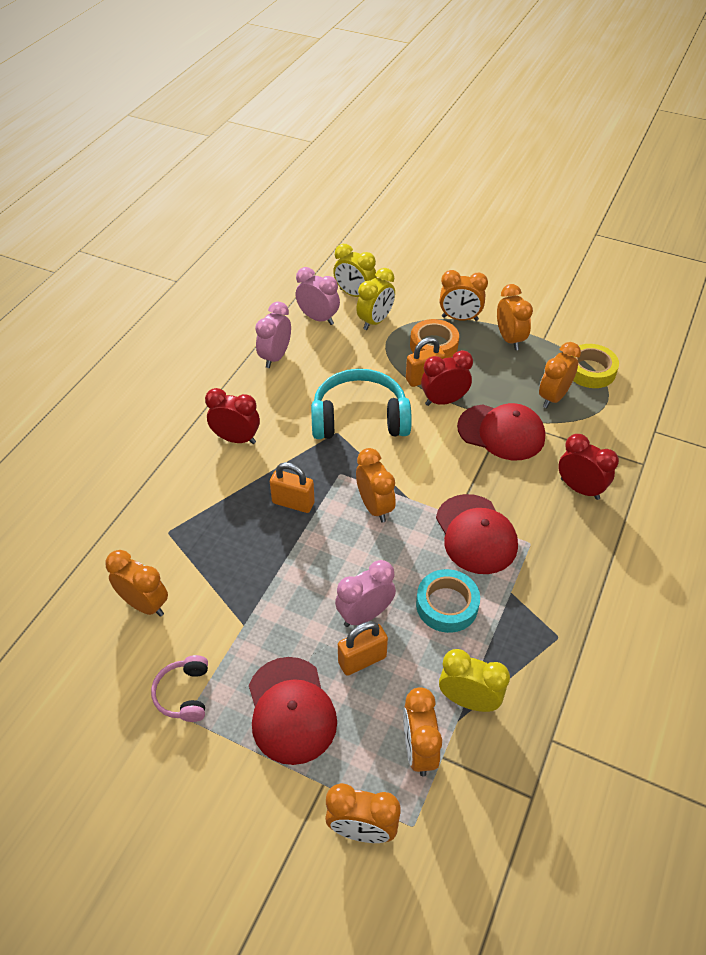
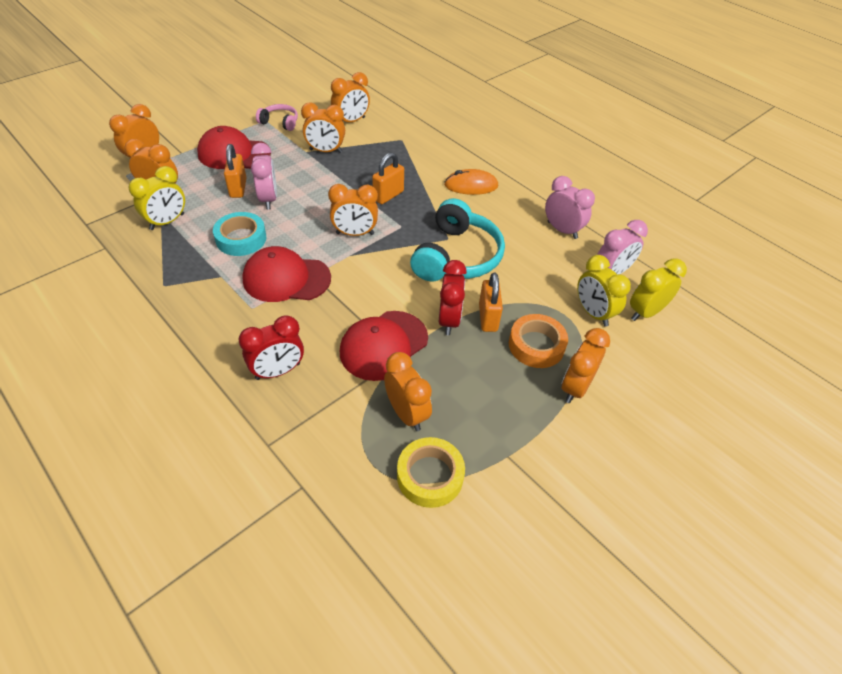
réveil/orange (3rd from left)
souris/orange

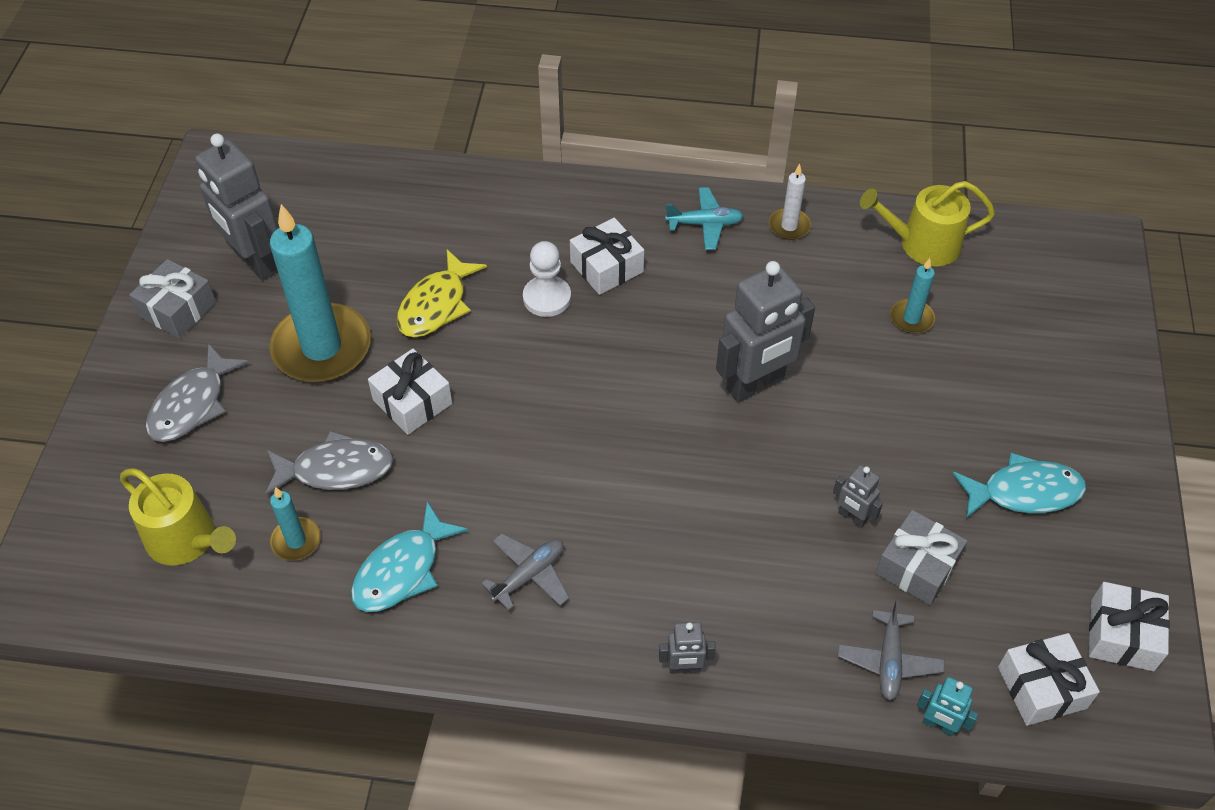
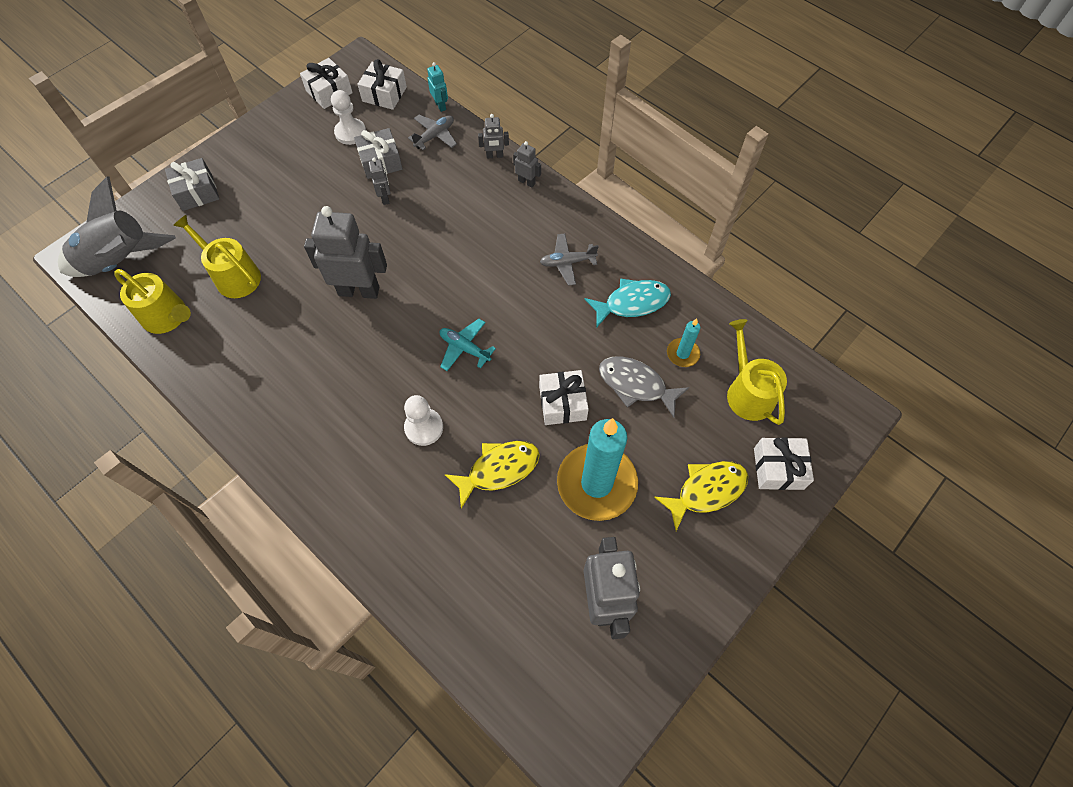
bougie/blanc
avion/turquoise
cadeau/blanc (4th from left)
arrosoir/jaune (2nd from left)
cadeau/gris (1st from left)
poisson/jaune (2nd from left)
poisson/turquoise (2nd from left in the first image)
pion/blanc (1st from left)
robot/gris (3rd from left)
fusée/gris

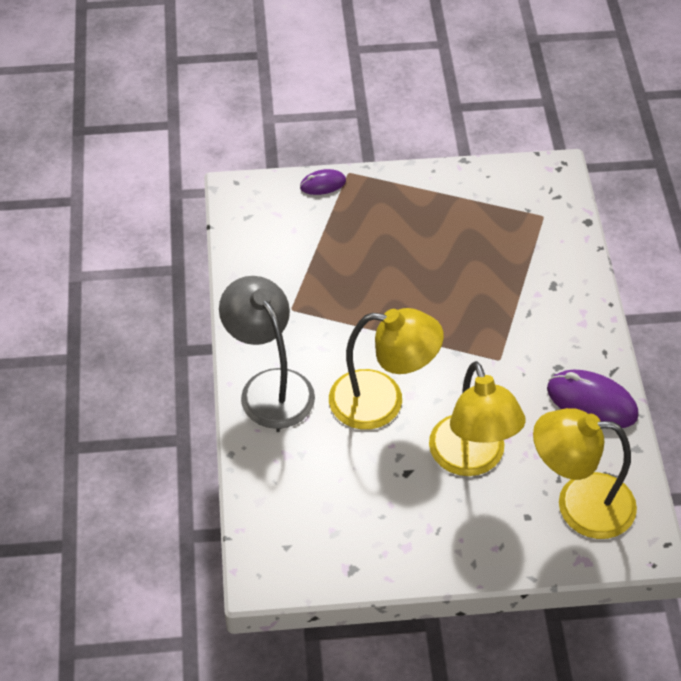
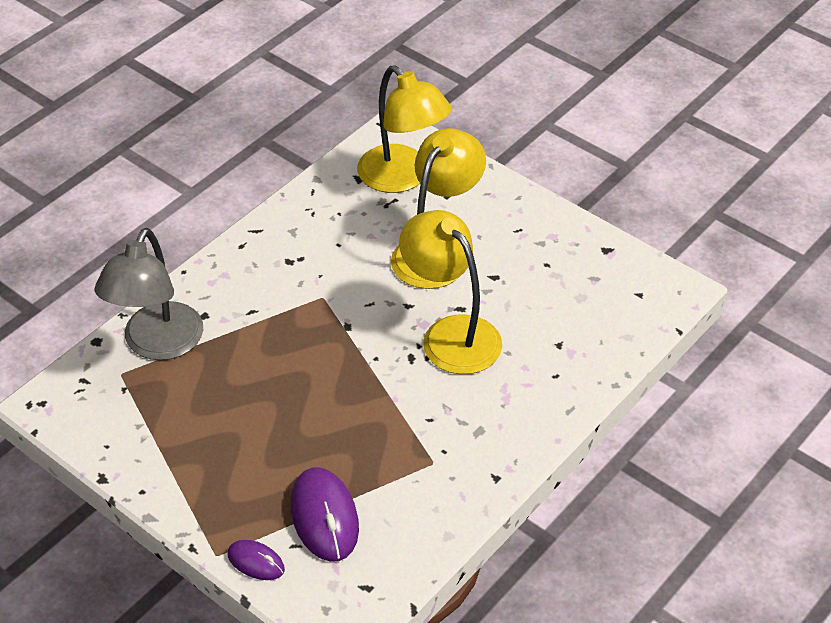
lampe/gris
souris/violet (2nd from left)

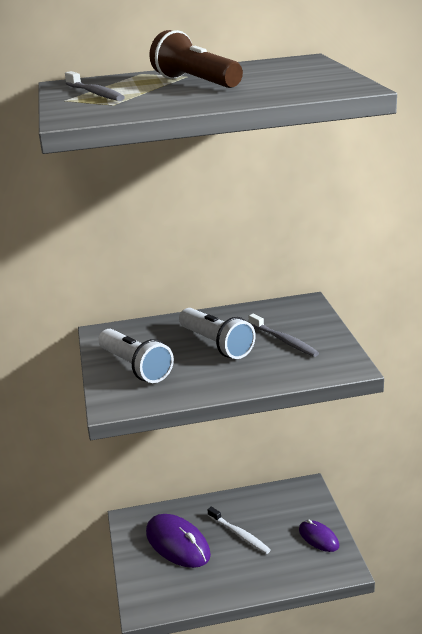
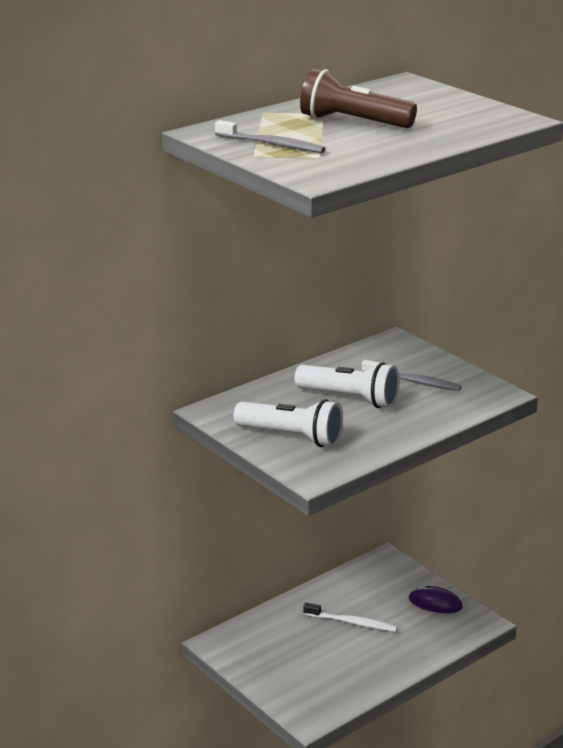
souris/violet (1st from left in the first image)

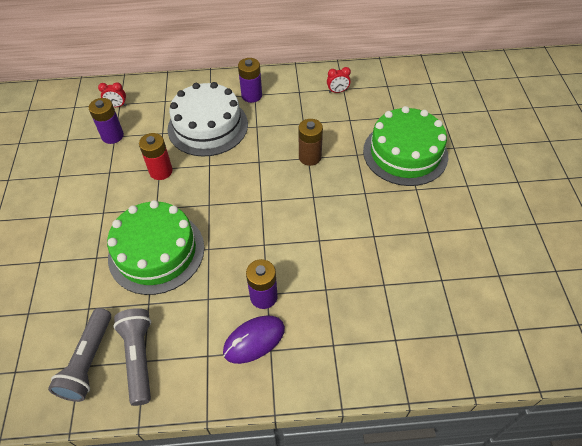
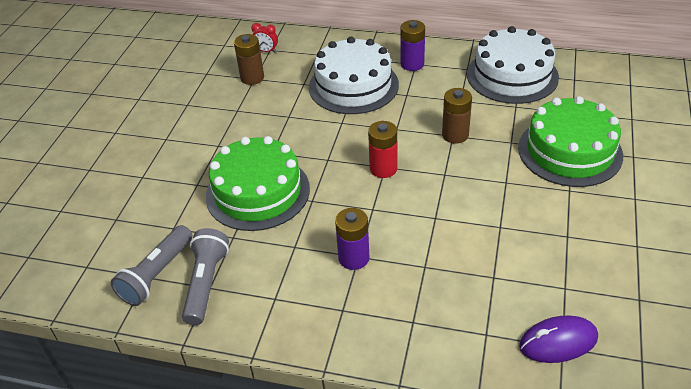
gâteau/blanc (2nd from left)
pile/marron (1st from left)
pile/rouge
souris/violet

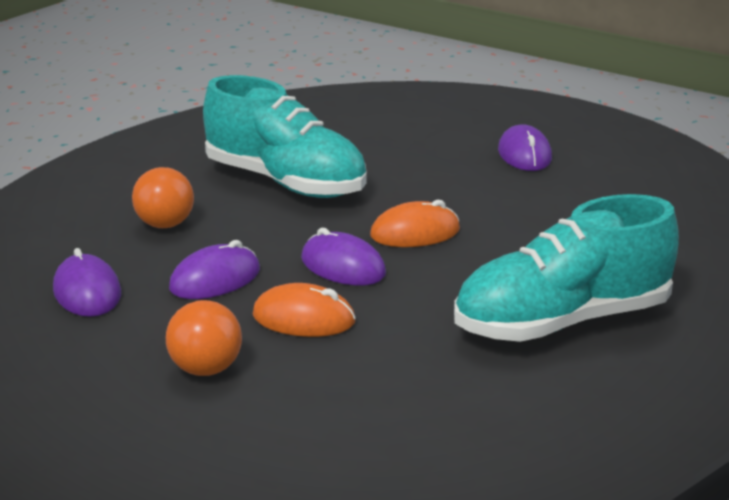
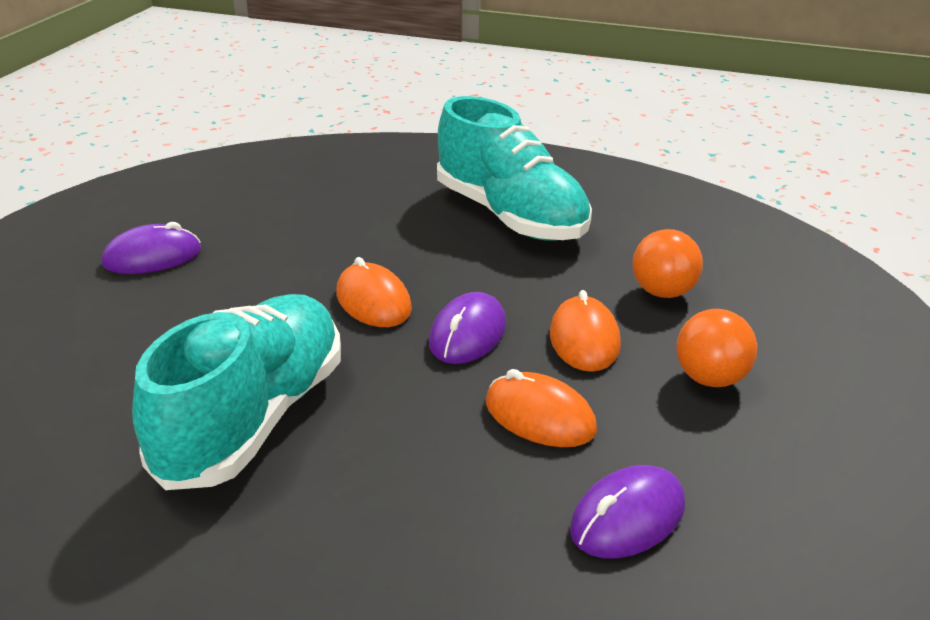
balle/orange (1st from left)
souris/orange (2nd from left)

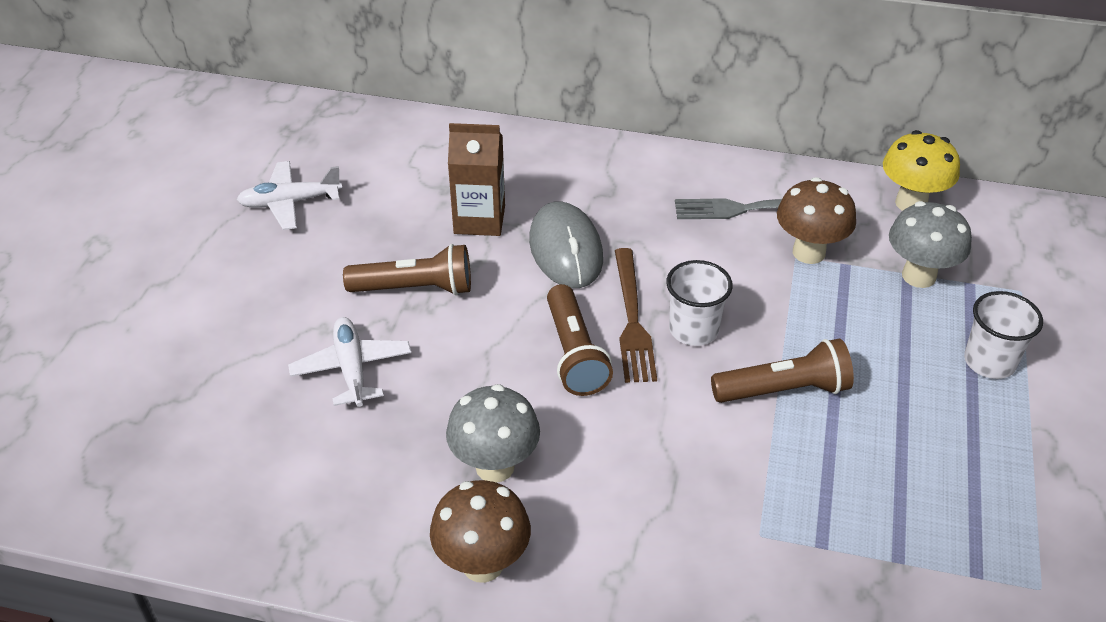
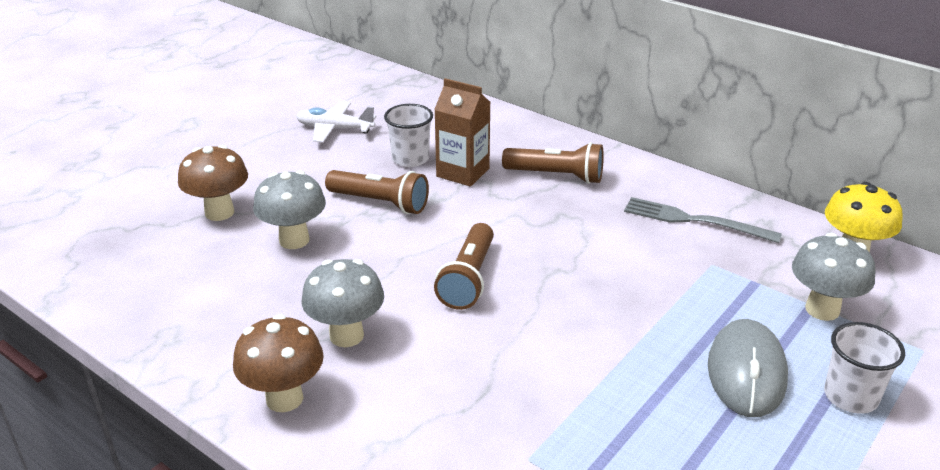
champignon/marron (1st from left)
souris/gris
fourchette/marron
gobelet/blanc (1st from left)
champignon/gris (1st from left)
lampe de poche/marron (3rd from left)

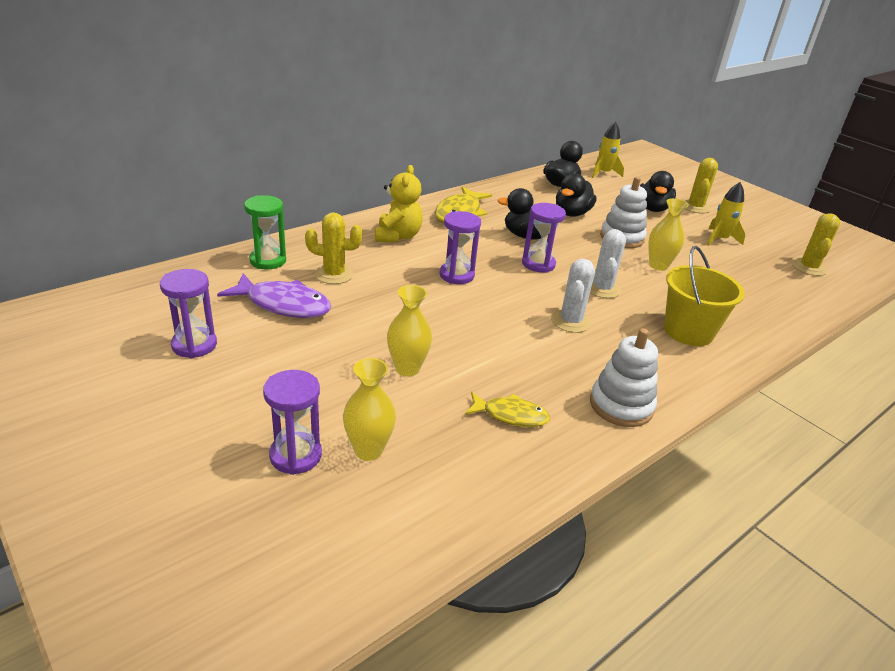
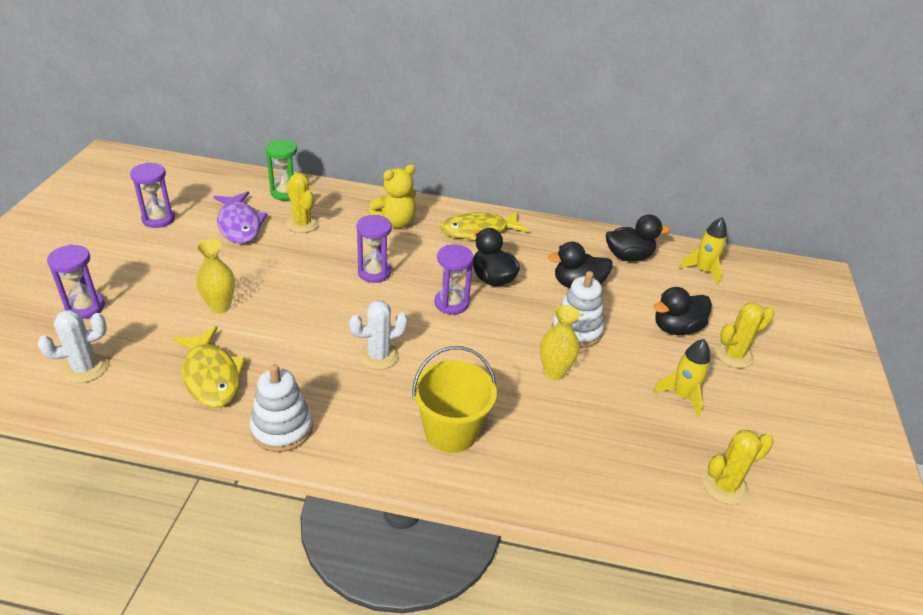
cactus/blanc (1st from left)
vase/jaune (1st from left in the first image)
poisson/jaune (1st from left)

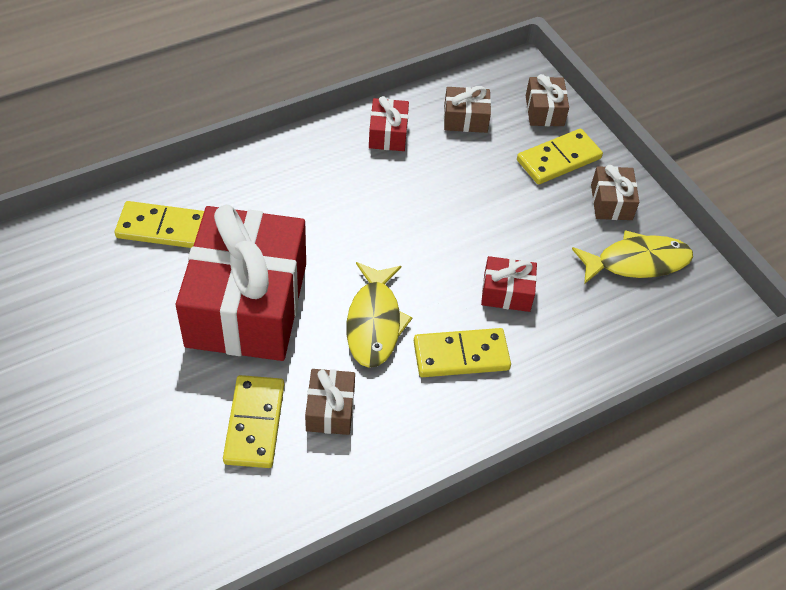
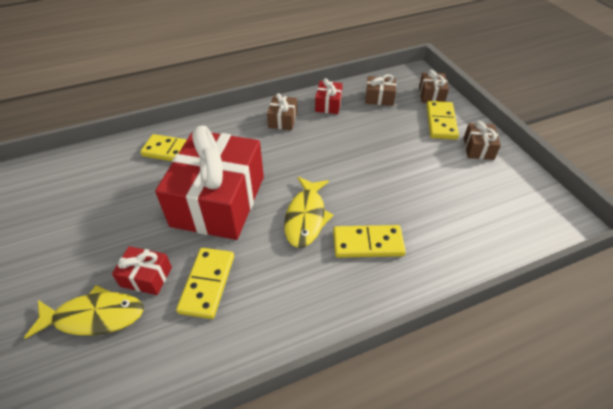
domino/jaune (4th from left)
poisson/jaune (1st from left)
cadeau/rouge (1st from left)
cadeau/marron (1st from left)

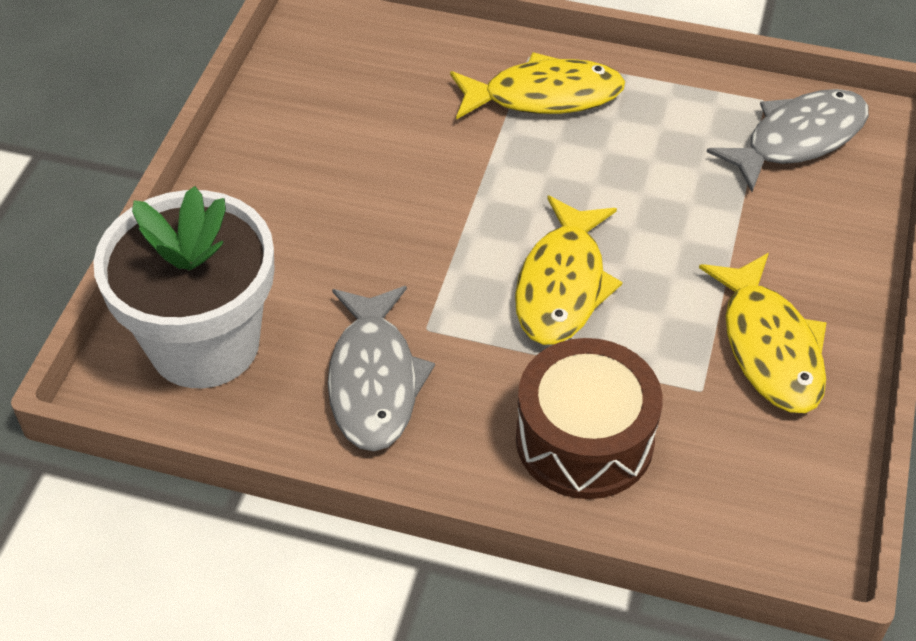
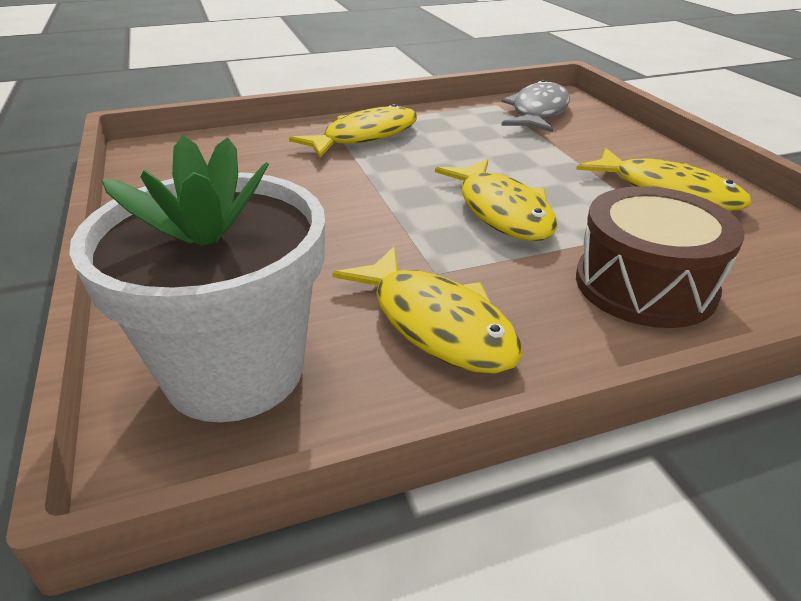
poisson/jaune (2nd from left)

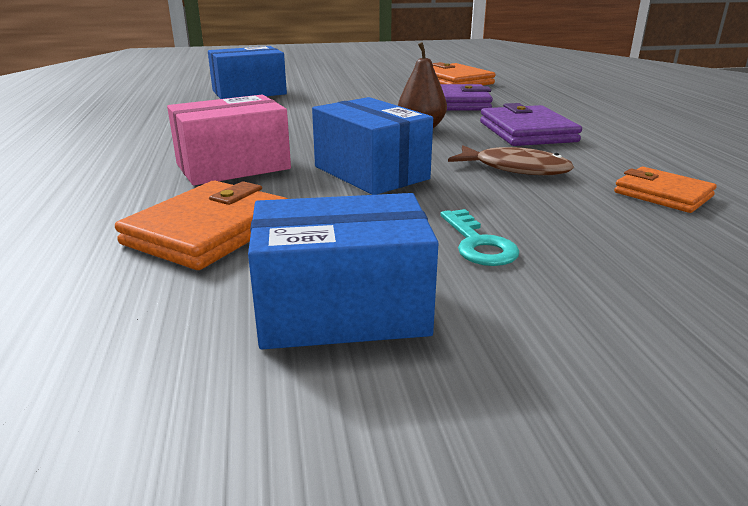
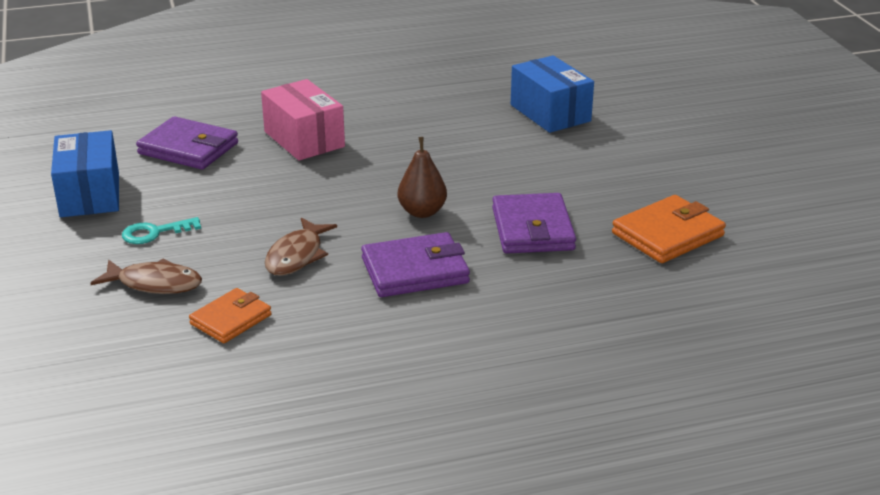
boîte/bleu (3rd from left in the first image)
portefeuille/violet (1st from left)
poisson/marron (1st from left)

